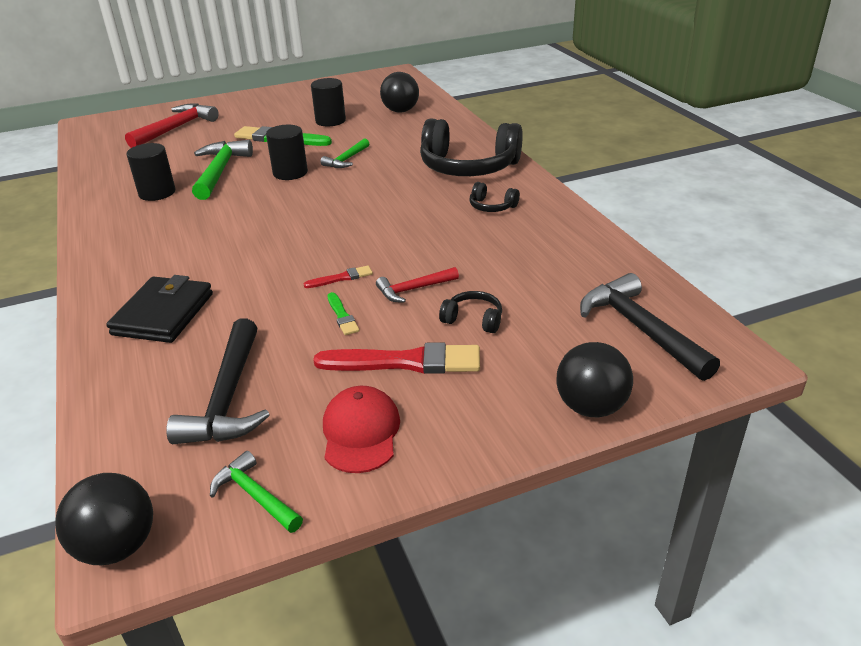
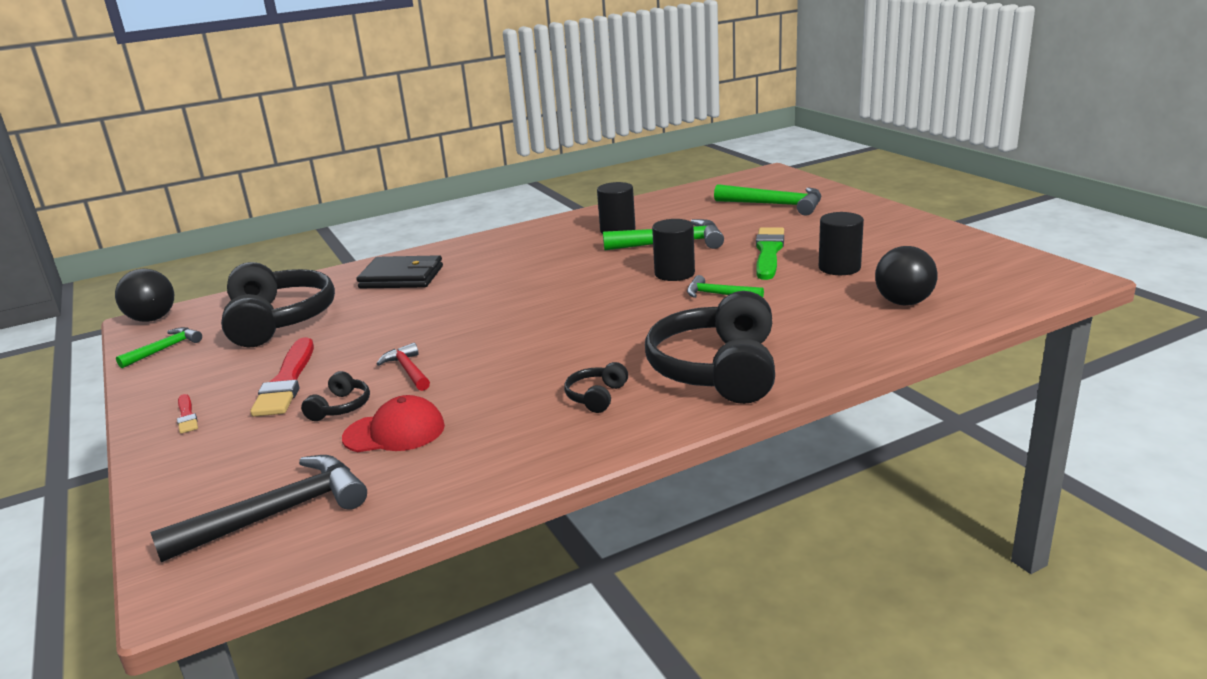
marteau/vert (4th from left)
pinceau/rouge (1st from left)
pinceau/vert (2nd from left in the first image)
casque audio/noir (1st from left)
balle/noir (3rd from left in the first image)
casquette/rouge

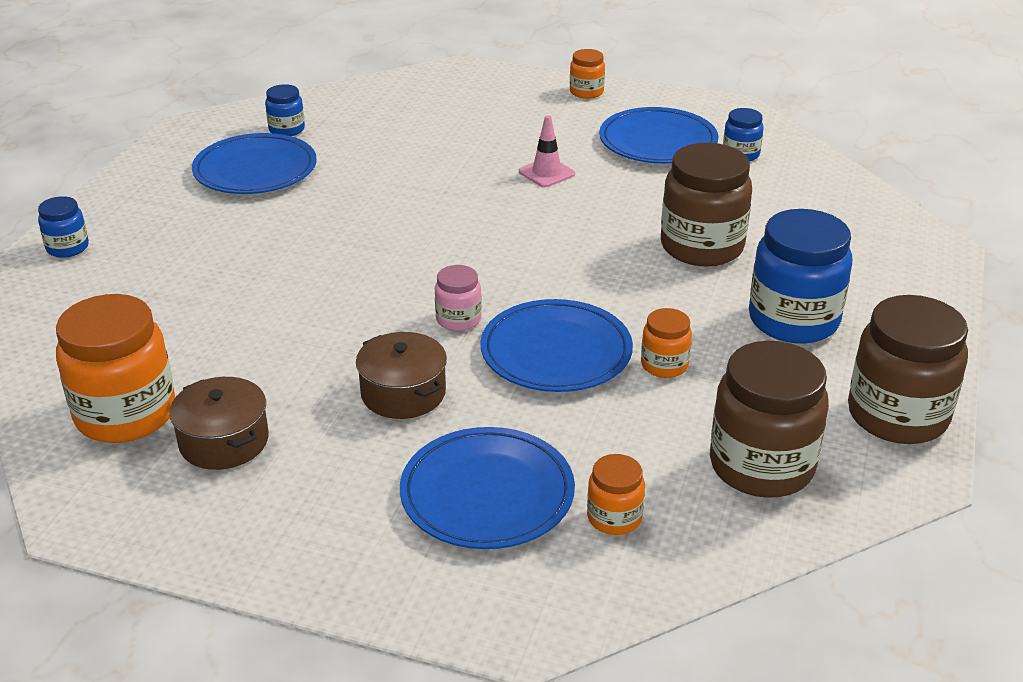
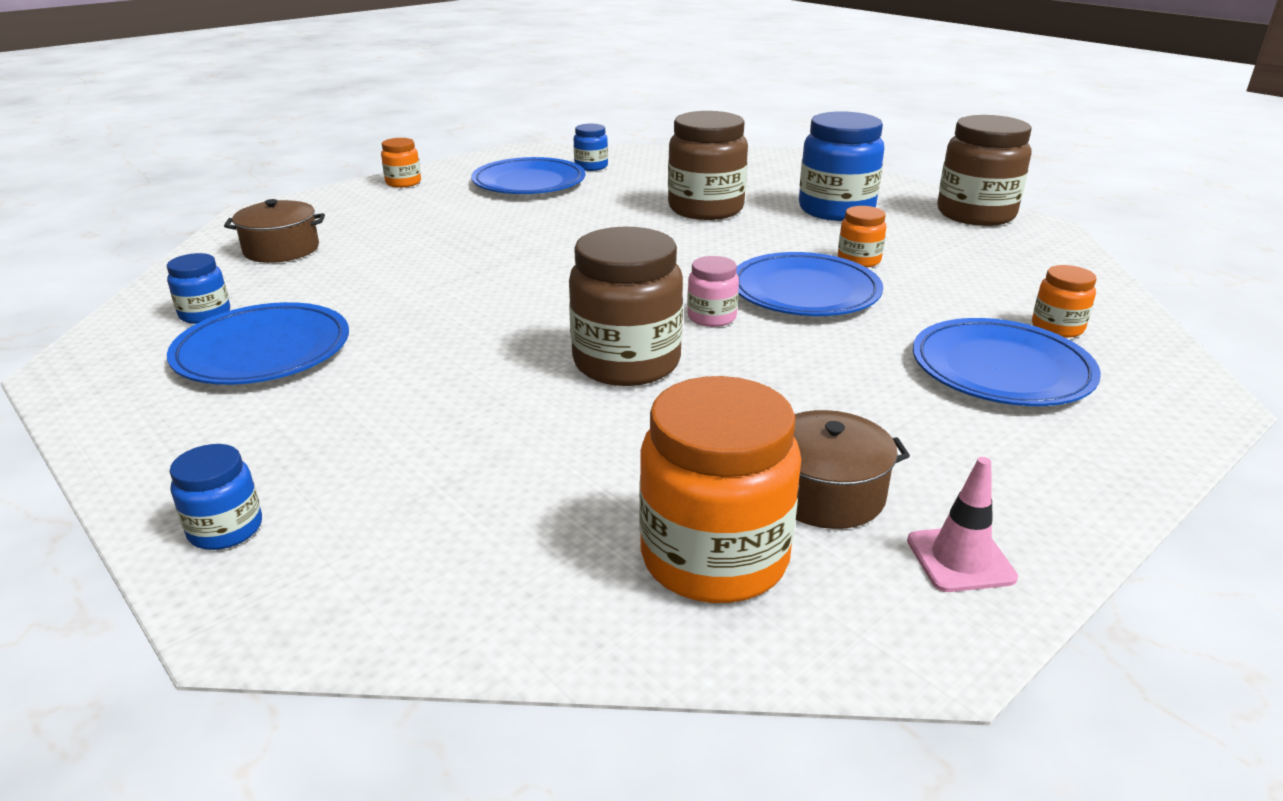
cône de chantier/rose
marmite/marron (1st from left)
bocal/marron (1st from left)

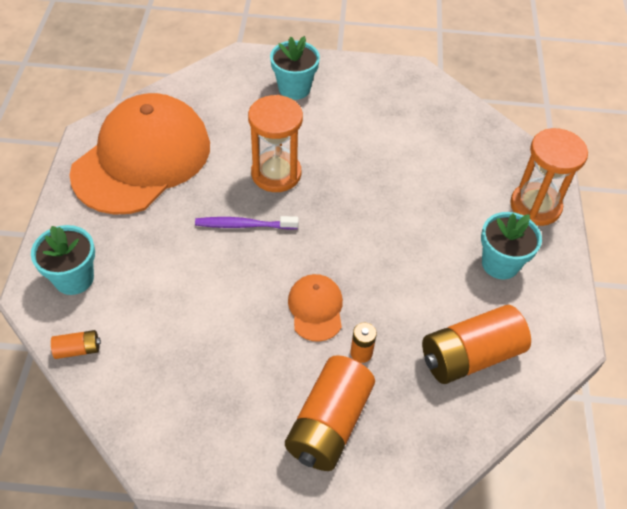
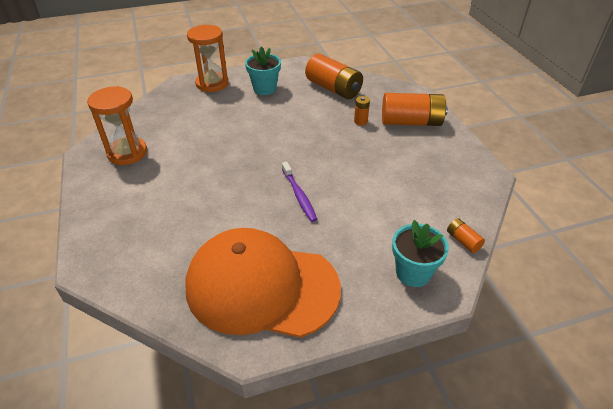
pot de fleurs/turquoise (2nd from left in the first image)
sablier/orange (1st from left)
casquette/orange (2nd from left in the first image)

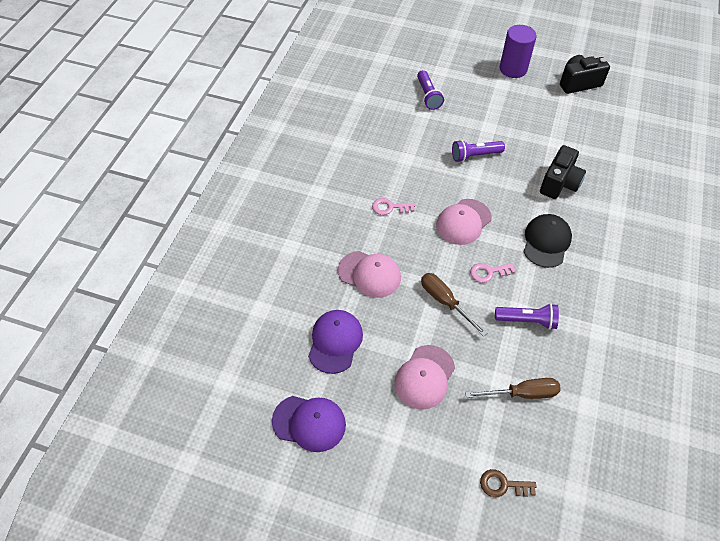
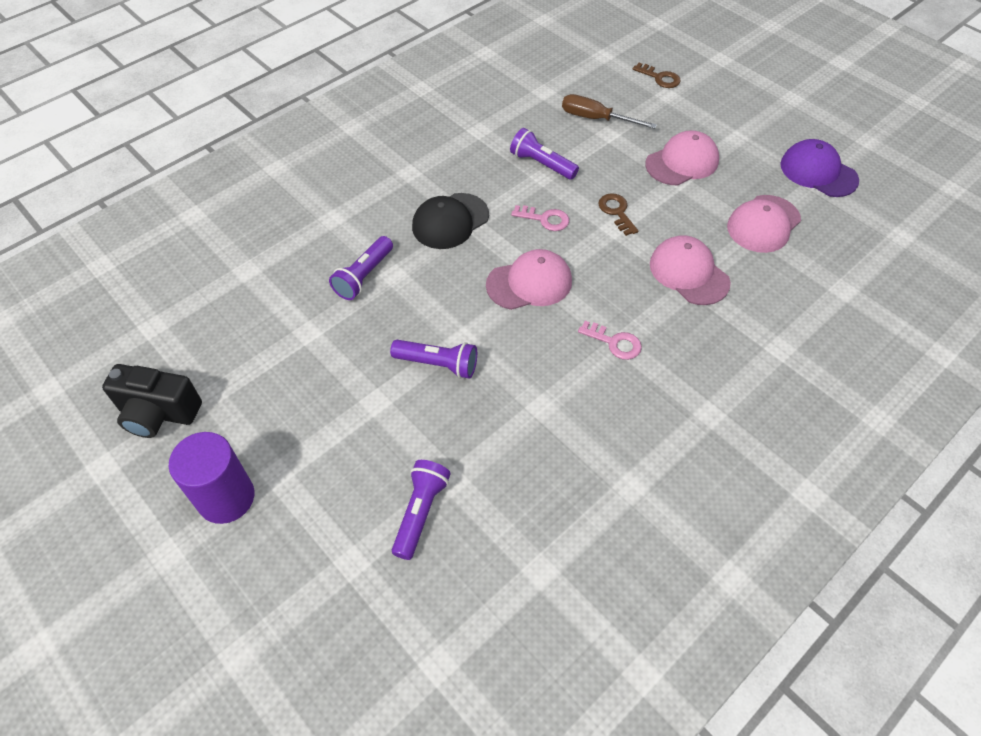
lampe de poche/violet (1st from left)
clé/marron (1st from left)
casquette/rose (4th from left)

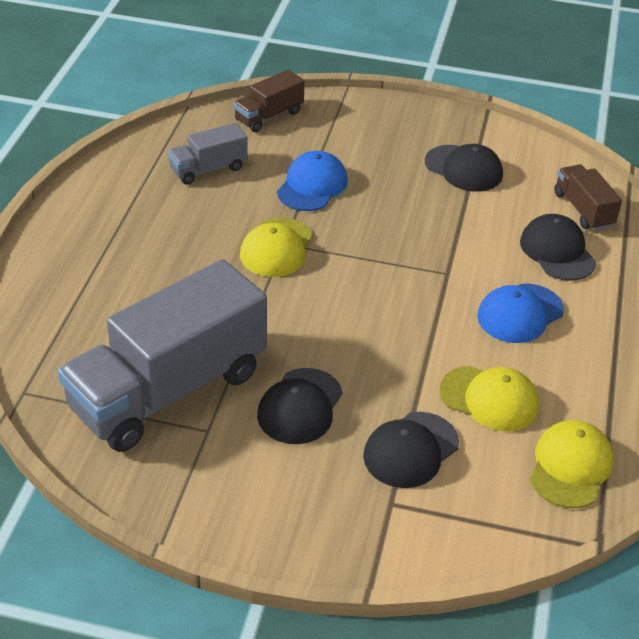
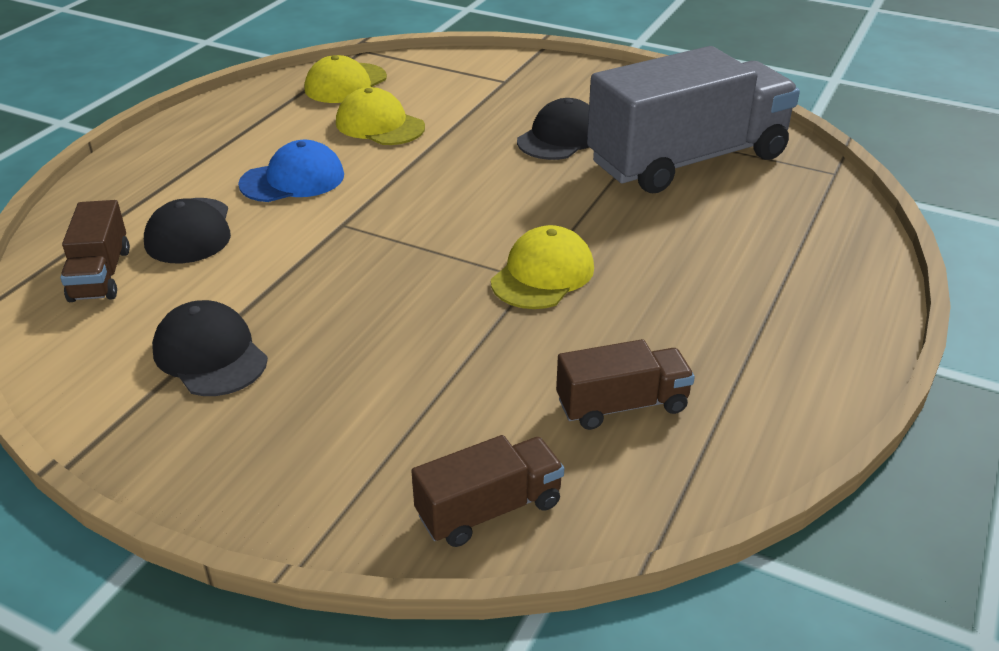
camion/marron (3rd from left)
casquette/bleu (1st from left in the first image)
casquette/noir (2nd from left in the first image)

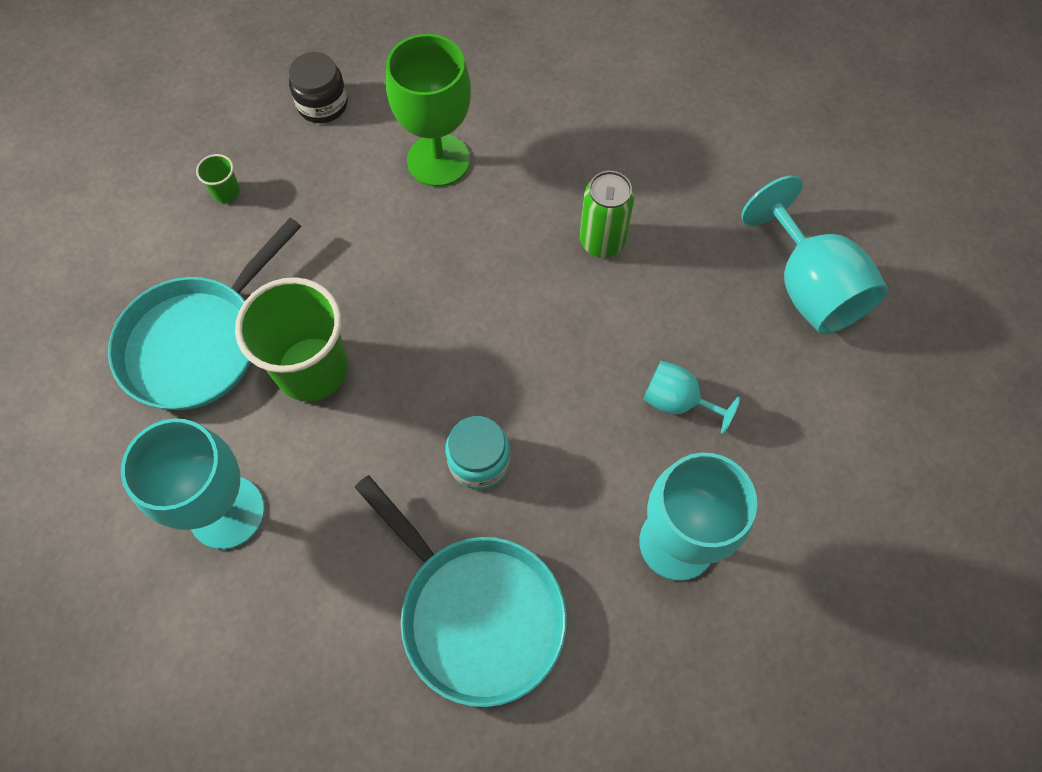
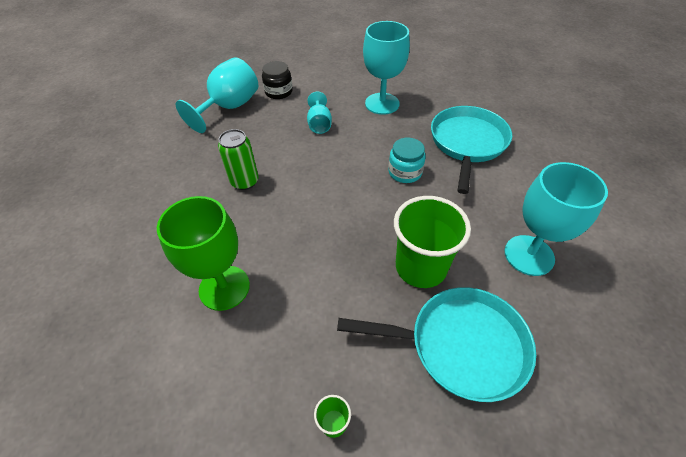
bocal/noir

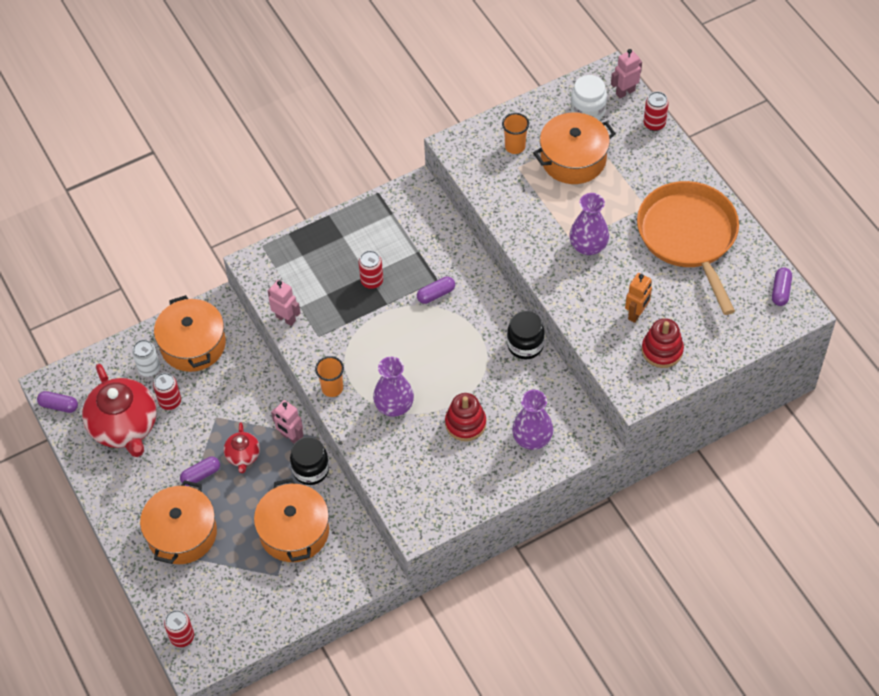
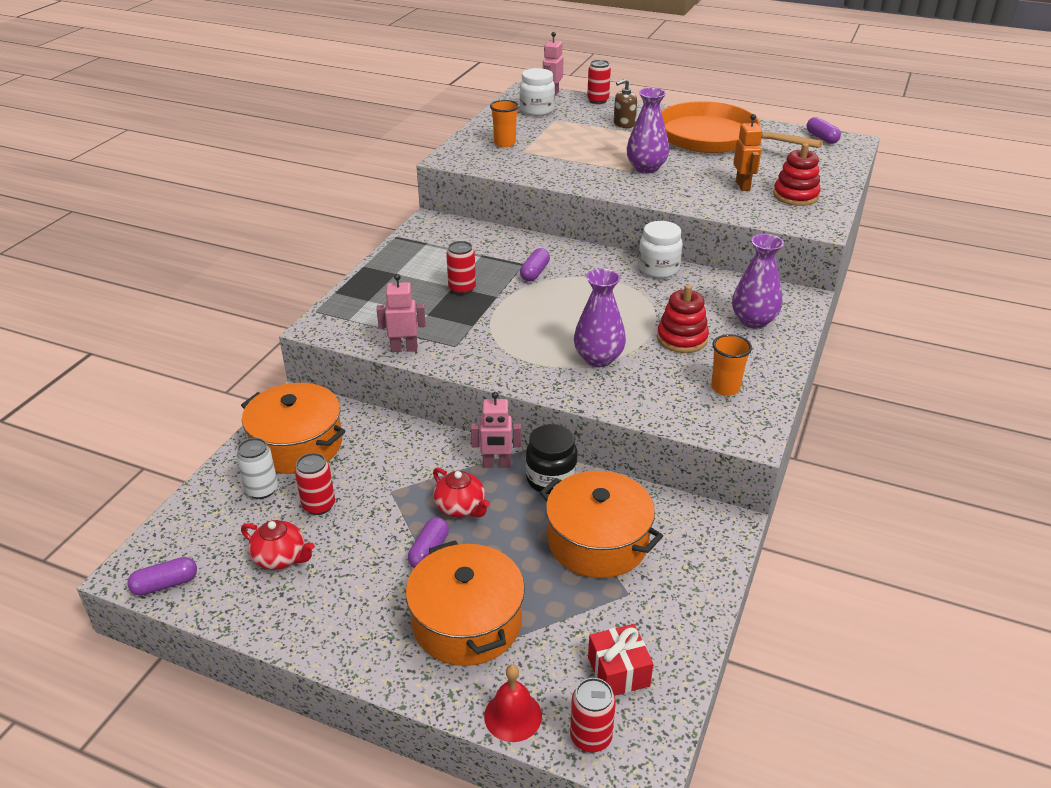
marmite/orange (4th from left in the first image)
bocal/blanc (2nd from left)
gobelet/orange (2nd from left)
théière/rouge (1st from left)
distributeur de savon/marron
cadeau/rouge
cloche/rouge

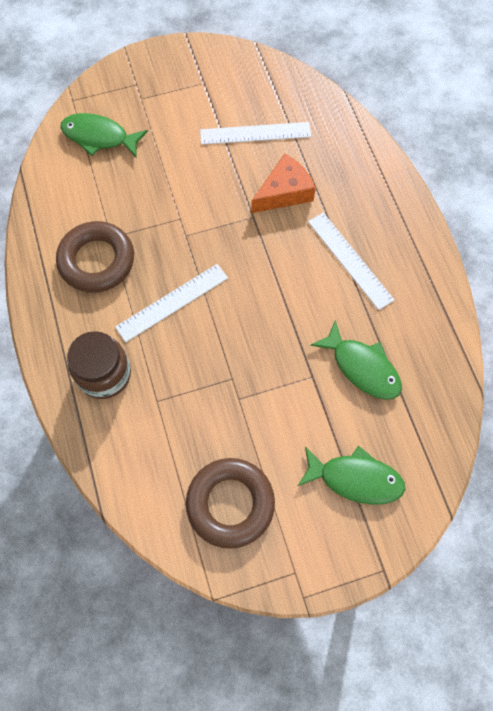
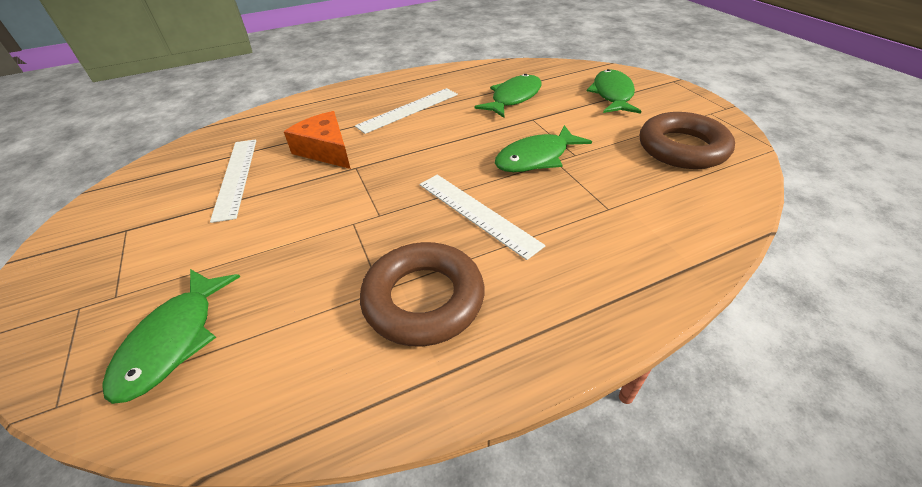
bocal/marron
poisson/vert (3rd from left)

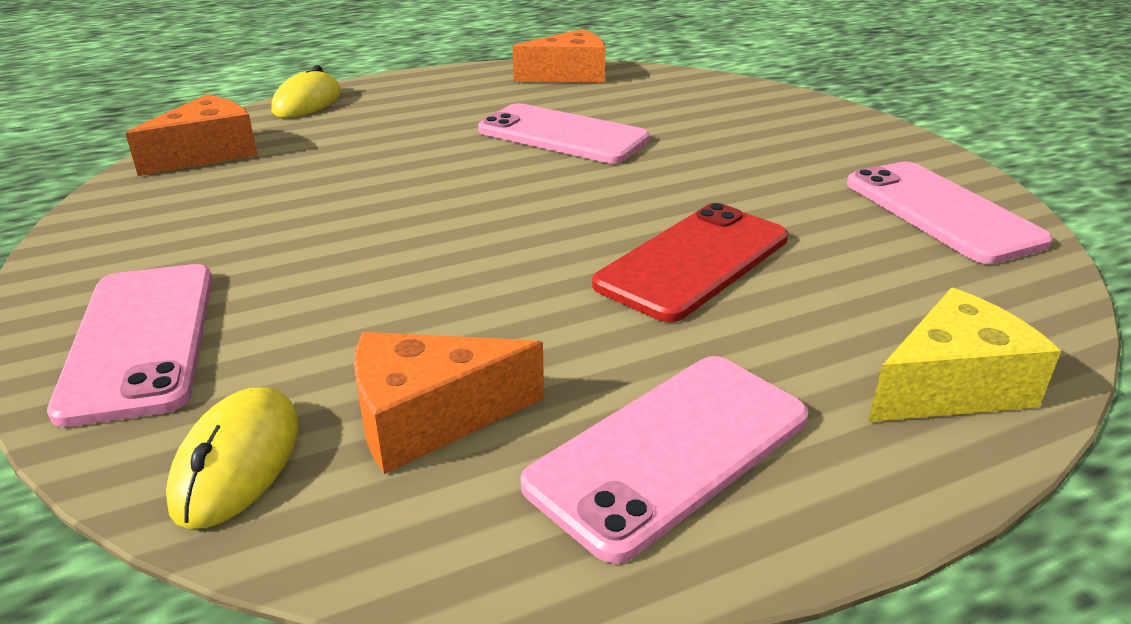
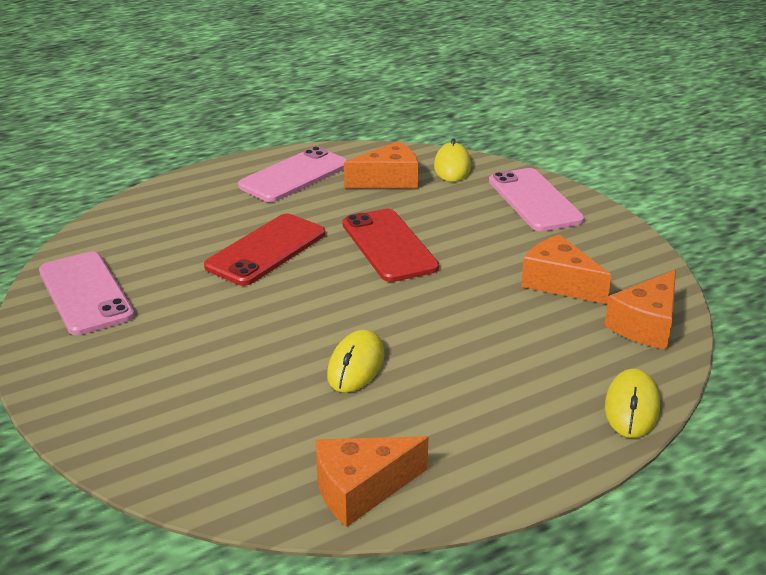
souris/jaune (1st from left)
fromage/jaune
téléphone/rouge (2nd from left)
fromage/orange (3rd from left)

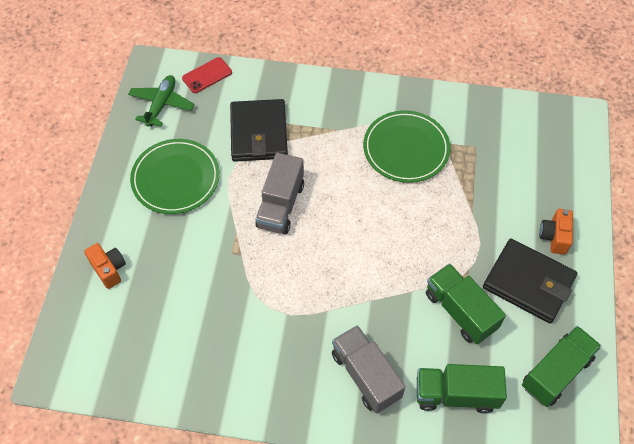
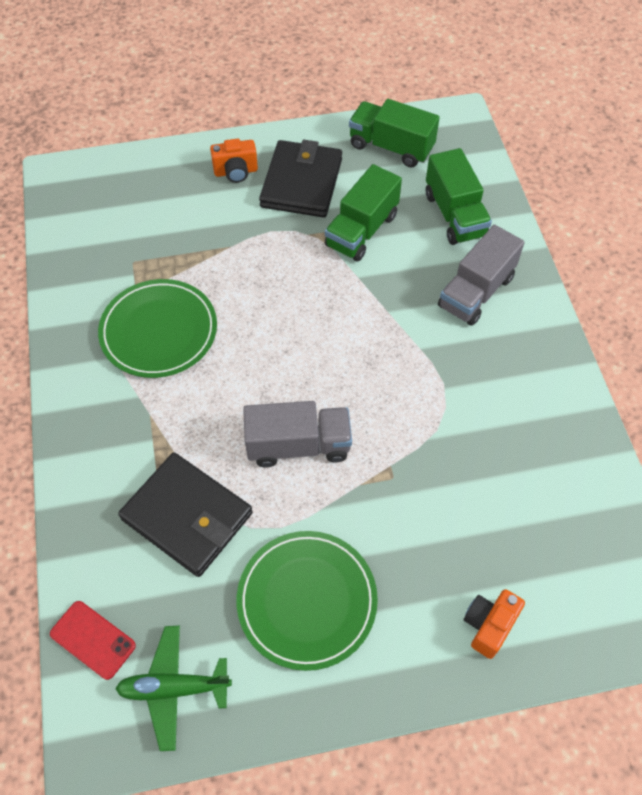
portefeuille/noir (1st from left)

